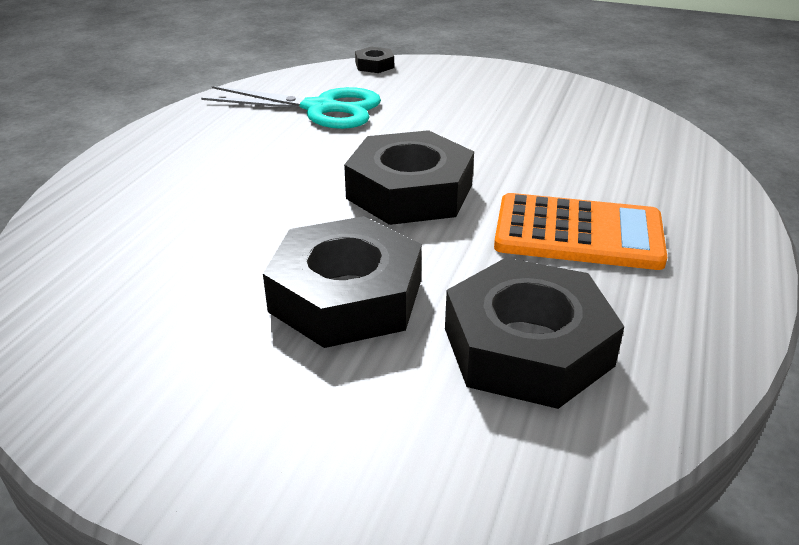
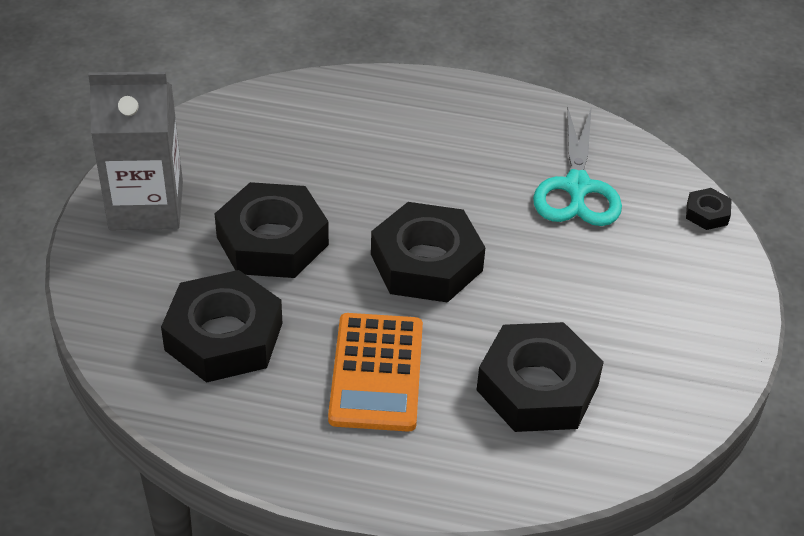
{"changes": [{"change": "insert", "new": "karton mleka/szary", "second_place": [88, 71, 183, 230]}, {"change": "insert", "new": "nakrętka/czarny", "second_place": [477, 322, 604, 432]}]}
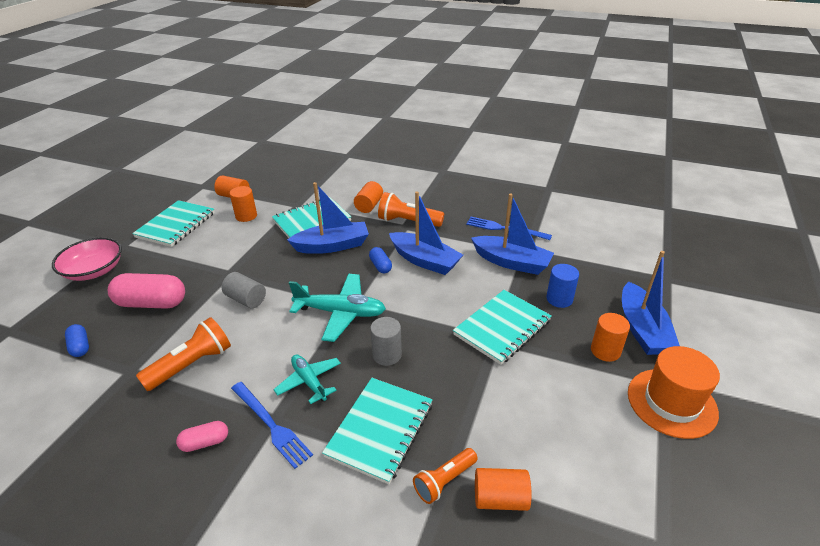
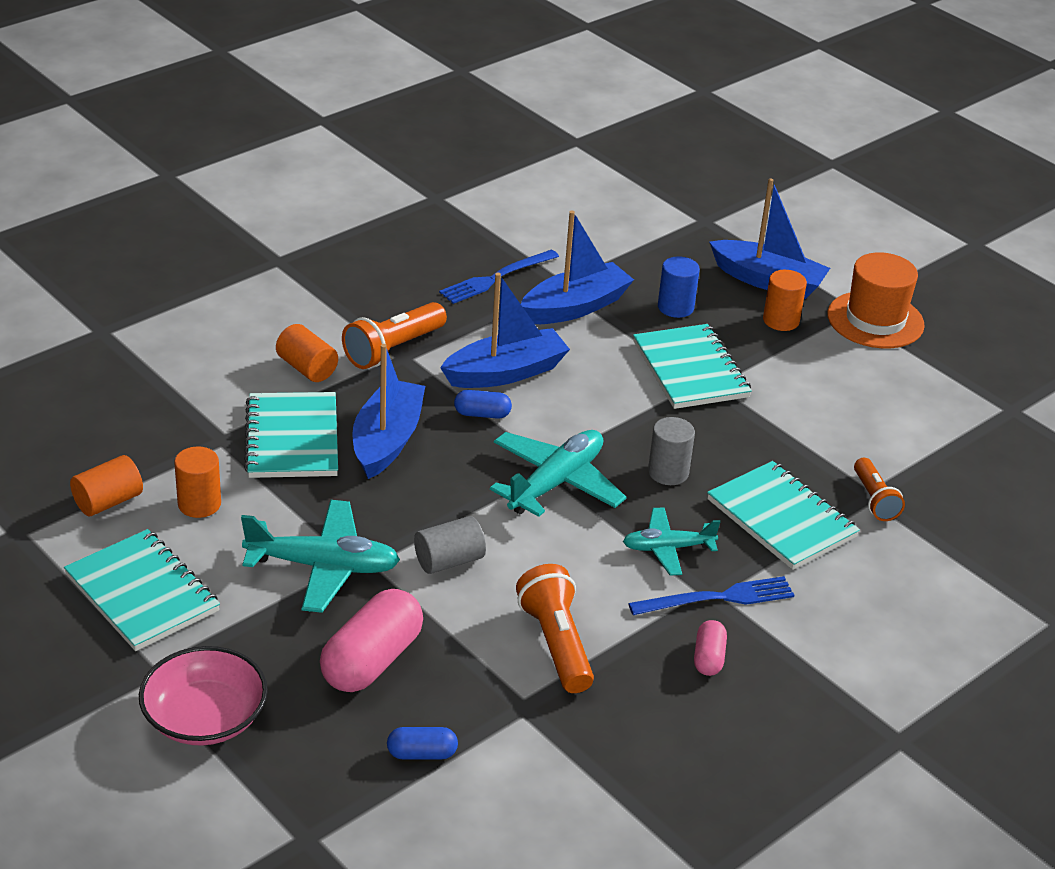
{"changes": [{"change": "delete", "old": "walec/pomarańczowy", "first_place": [475, 468, 531, 511]}, {"change": "insert", "new": "samolot/turkusowy", "second_place": [241, 500, 400, 613]}]}
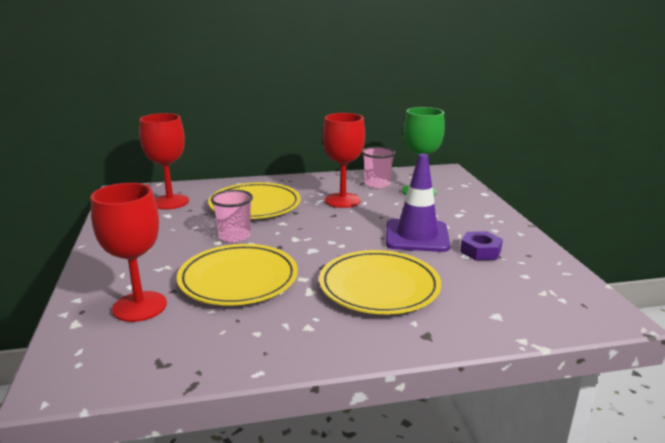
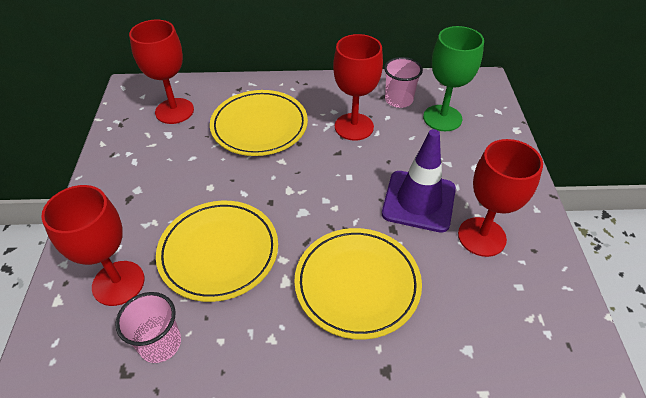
{"changes": [{"change": "move", "old": "szklanka/różowy", "first_place": [211, 190, 253, 243], "second_place": [115, 292, 181, 363]}, {"change": "replace", "old": "nakrętka/fioletowy", "new": "kielich/czerwony", "first_place": [460, 231, 503, 260], "second_place": [458, 139, 543, 257]}]}
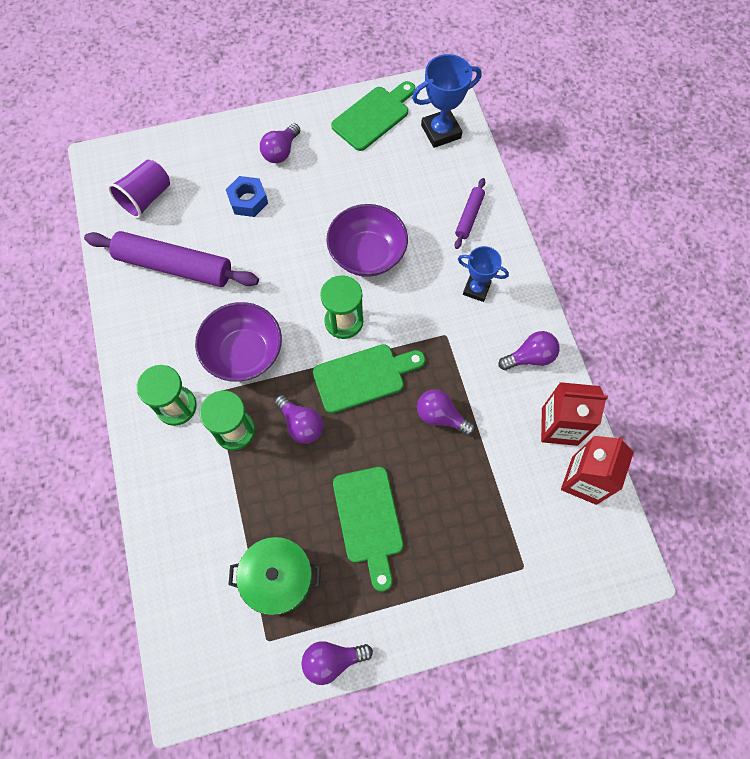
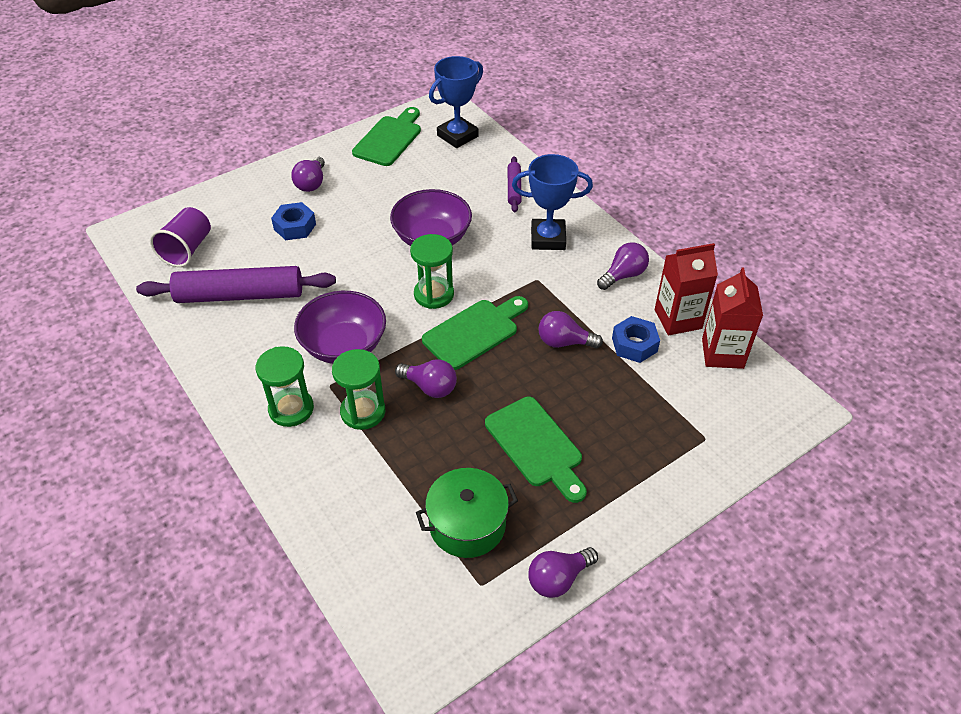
{"changes": [{"change": "insert", "new": "nakrętka/niebieski", "second_place": [612, 316, 660, 363]}, {"change": "resize", "old": "puchar/niebieski", "first_place": [458, 246, 509, 302], "second_place": [512, 154, 593, 250], "factor": 1.52}]}
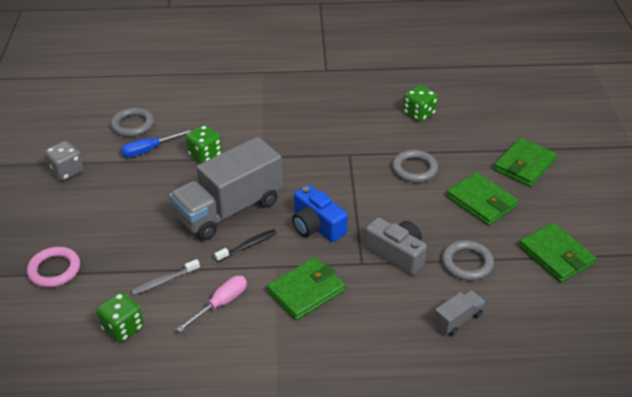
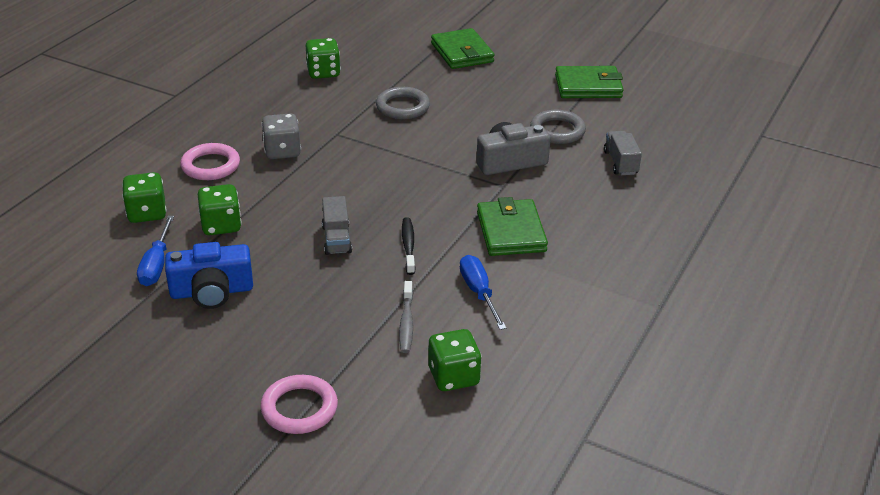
{"changes": [{"change": "delete", "old": "pierścień/szary", "first_place": [110, 107, 154, 137]}, {"change": "delete", "old": "portfel/zielony", "first_place": [447, 172, 518, 226]}, {"change": "insert", "new": "kostka do gry/zielony", "second_place": [122, 172, 167, 223]}, {"change": "insert", "new": "pierścień/różowy", "second_place": [180, 143, 240, 180]}, {"change": "move", "old": "kostka do gry/szary", "first_place": [44, 141, 83, 181], "second_place": [261, 113, 301, 159]}, {"change": "move", "old": "aparat fotograficzny/niebieski", "first_place": [292, 185, 348, 242], "second_place": [165, 242, 253, 309]}, {"change": "recolor", "old": "śrubokręt/różowy", "new": "śrubokręt/niebieski", "first_place": [176, 276, 247, 332], "second_place": [460, 255, 507, 330]}, {"change": "resize", "old": "ciężarówka/szary", "first_place": [169, 137, 283, 240], "second_place": [322, 196, 352, 255], "factor": 0.43}]}
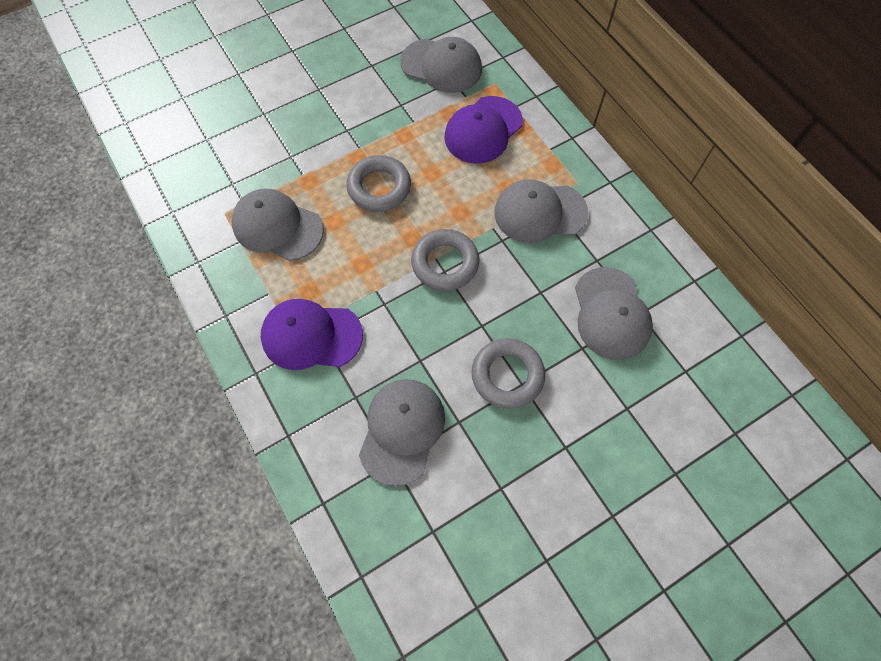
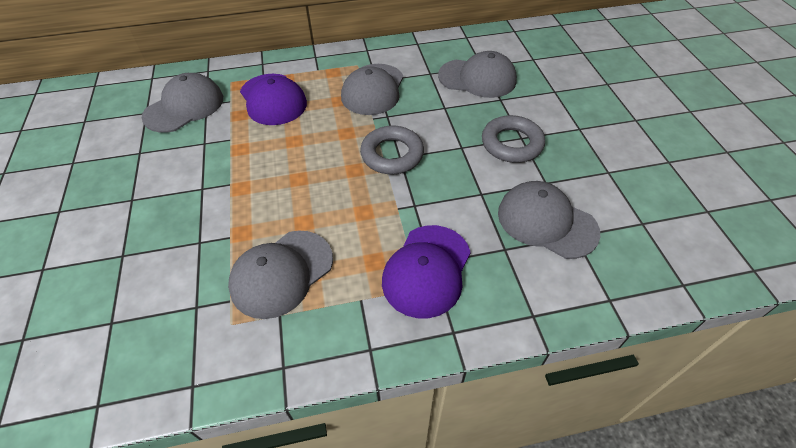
{"changes": [{"change": "delete", "old": "pierścień/szary", "first_place": [346, 155, 411, 212]}]}
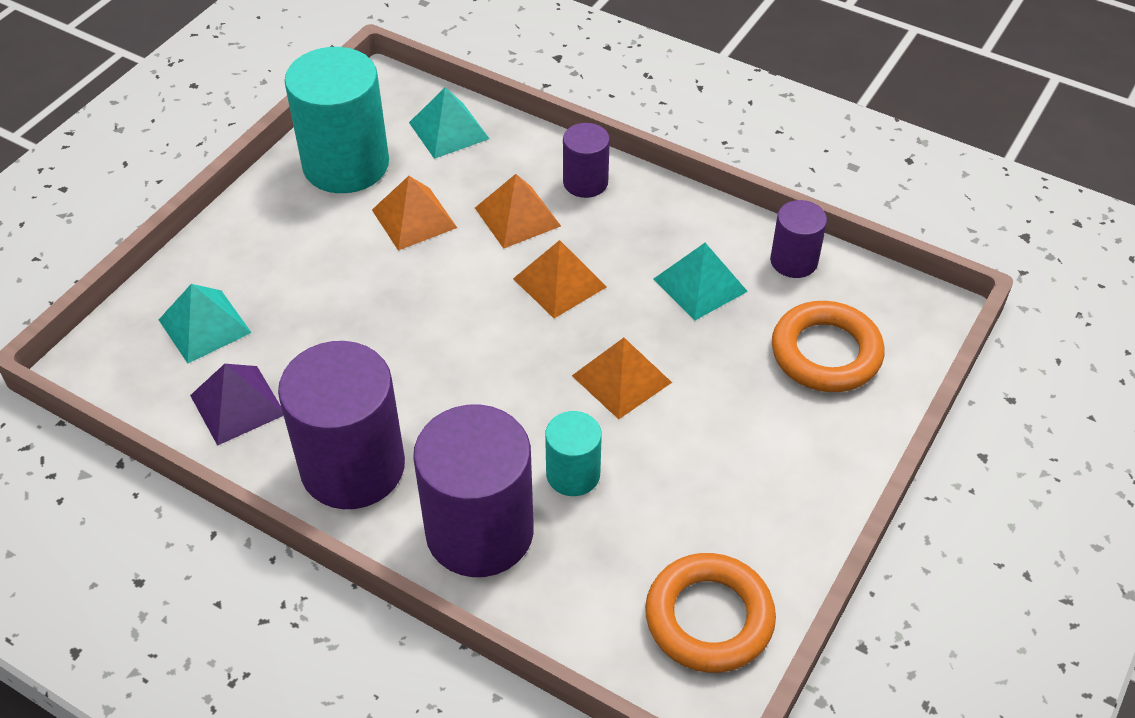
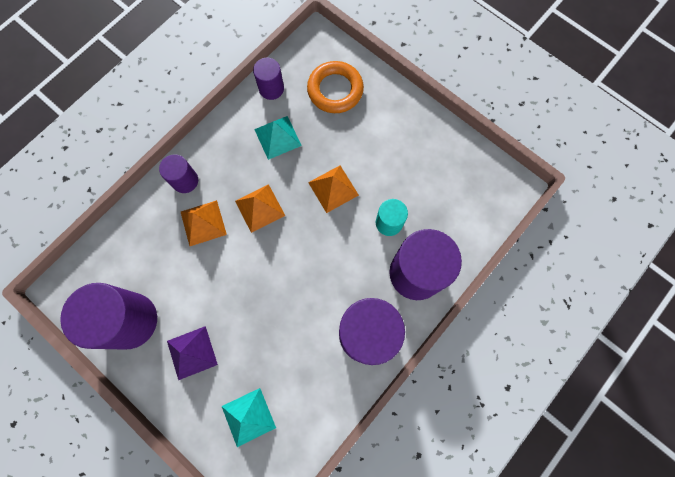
{"changes": [{"change": "delete", "old": "piramida/pomarańczowy", "first_place": [372, 176, 457, 251]}, {"change": "delete", "old": "piramida/turkusowy", "first_place": [409, 87, 490, 159]}, {"change": "delete", "old": "pierścień/pomarańczowy", "first_place": [645, 553, 776, 673]}, {"change": "move", "old": "piramida/fioletowy", "first_place": [190, 364, 284, 446], "second_place": [167, 326, 218, 380]}, {"change": "recolor", "old": "walec/turkusowy", "new": "walec/fioletowy", "first_place": [284, 47, 389, 193], "second_place": [60, 283, 157, 350]}]}
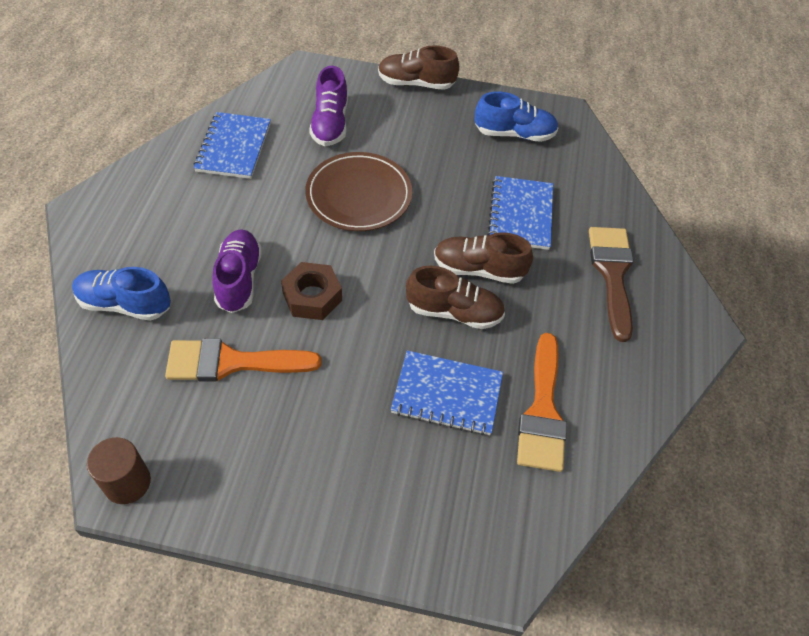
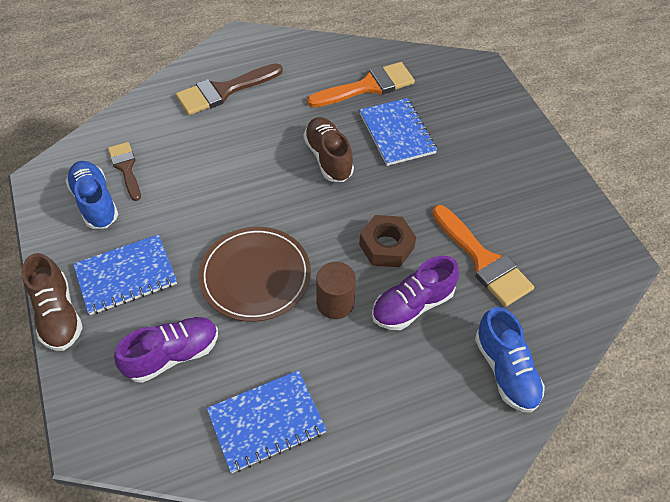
{"changes": [{"change": "delete", "old": "but/brązowy", "first_place": [434, 232, 533, 284]}, {"change": "insert", "new": "pędzel/brązowy", "second_place": [108, 142, 141, 201]}, {"change": "move", "old": "walec/brązowy", "first_place": [87, 437, 151, 504], "second_place": [316, 262, 356, 319]}, {"change": "move", "old": "zeszyt/niebieski", "first_place": [487, 176, 553, 250], "second_place": [73, 234, 177, 315]}]}
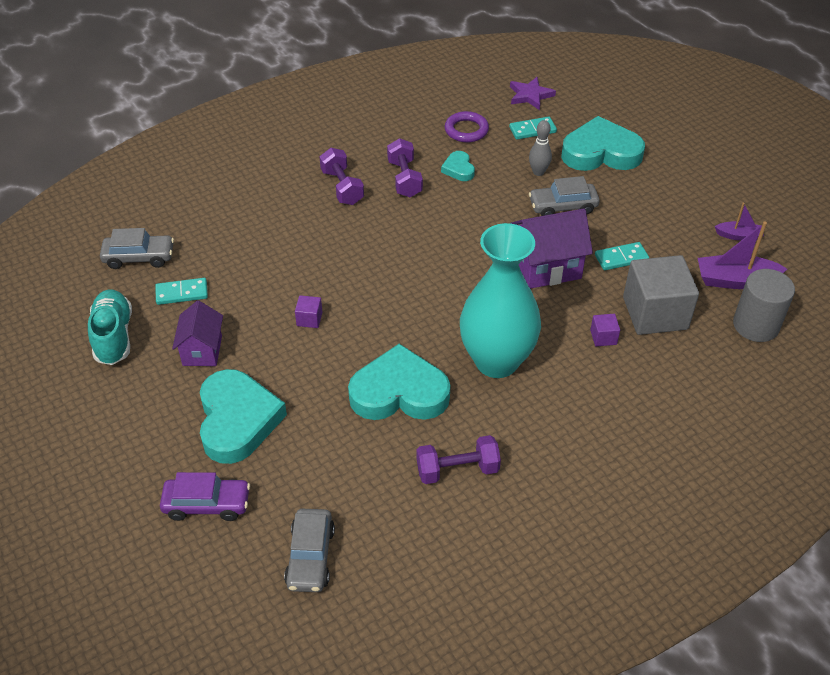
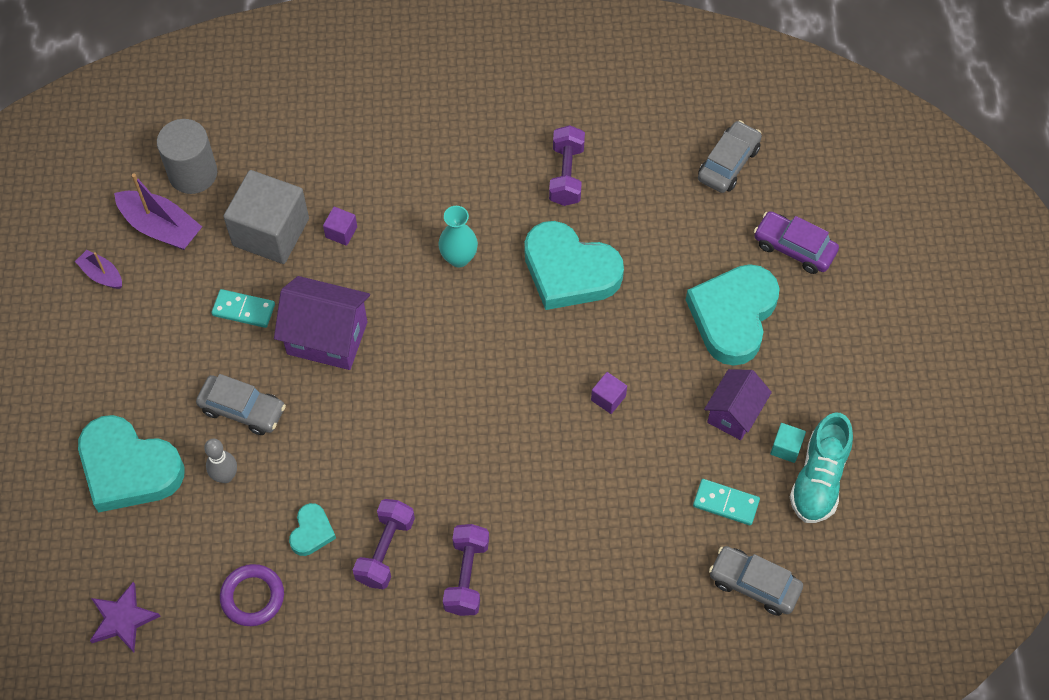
{"changes": [{"change": "delete", "old": "kostka domina/turkusowy", "first_place": [509, 117, 557, 139]}, {"change": "insert", "new": "sześcian/turkusowy", "second_place": [770, 423, 806, 463]}, {"change": "rotate", "old": "hantel/fioletowy", "first_place": [417, 435, 501, 484], "second_place": [549, 125, 585, 206], "degrees": 75}, {"change": "resize", "old": "wazon/turkusowy", "first_place": [460, 223, 541, 378], "second_place": [438, 206, 478, 267], "factor": 0.47}]}
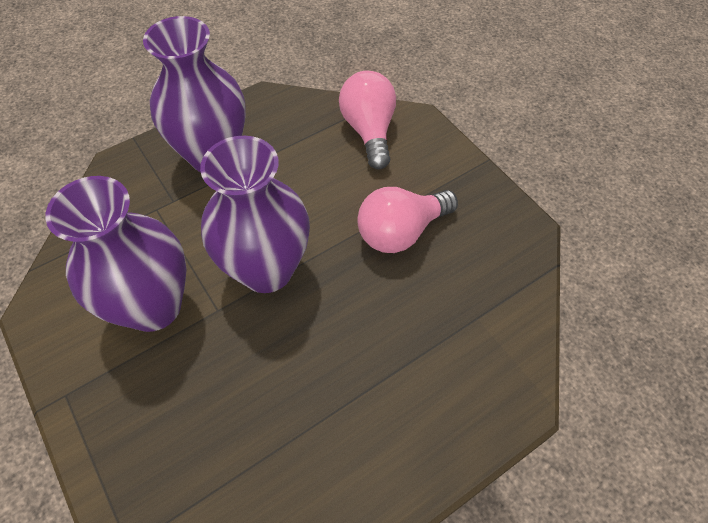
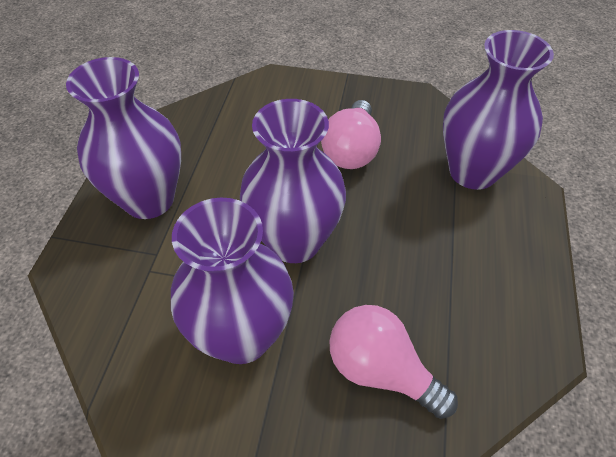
{"changes": [{"change": "insert", "new": "wazon/fioletowy", "second_place": [443, 30, 554, 190]}, {"change": "move", "old": "żarówka/różowy", "first_place": [339, 70, 396, 169], "second_place": [330, 305, 458, 419]}]}
